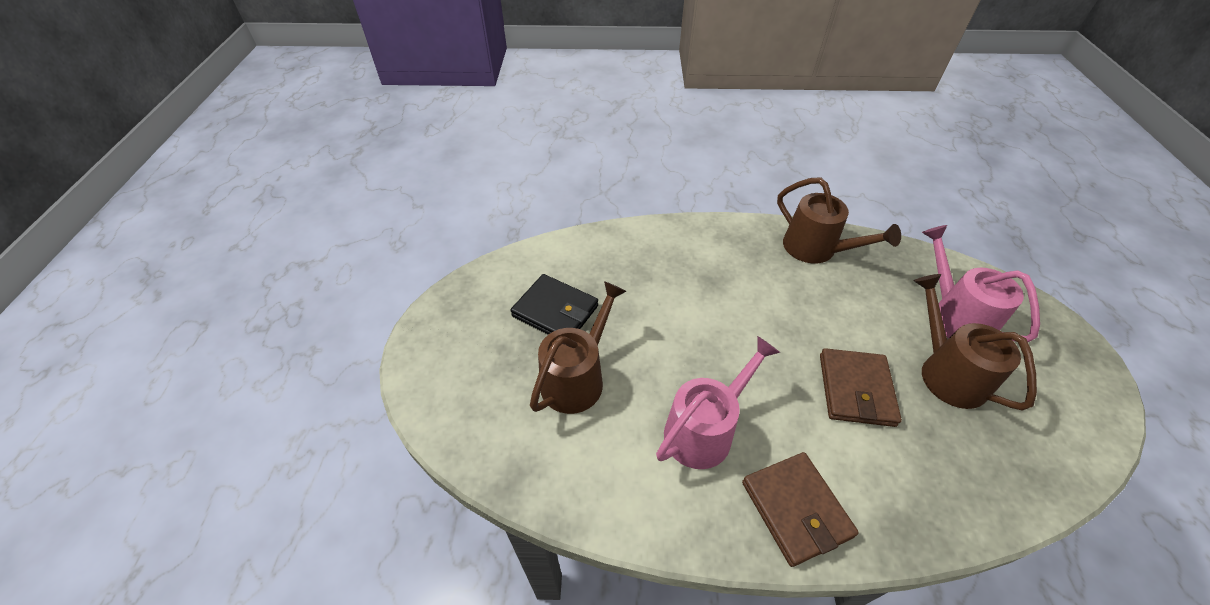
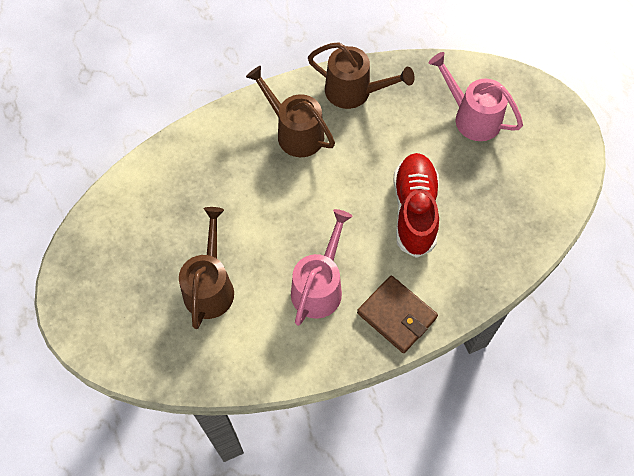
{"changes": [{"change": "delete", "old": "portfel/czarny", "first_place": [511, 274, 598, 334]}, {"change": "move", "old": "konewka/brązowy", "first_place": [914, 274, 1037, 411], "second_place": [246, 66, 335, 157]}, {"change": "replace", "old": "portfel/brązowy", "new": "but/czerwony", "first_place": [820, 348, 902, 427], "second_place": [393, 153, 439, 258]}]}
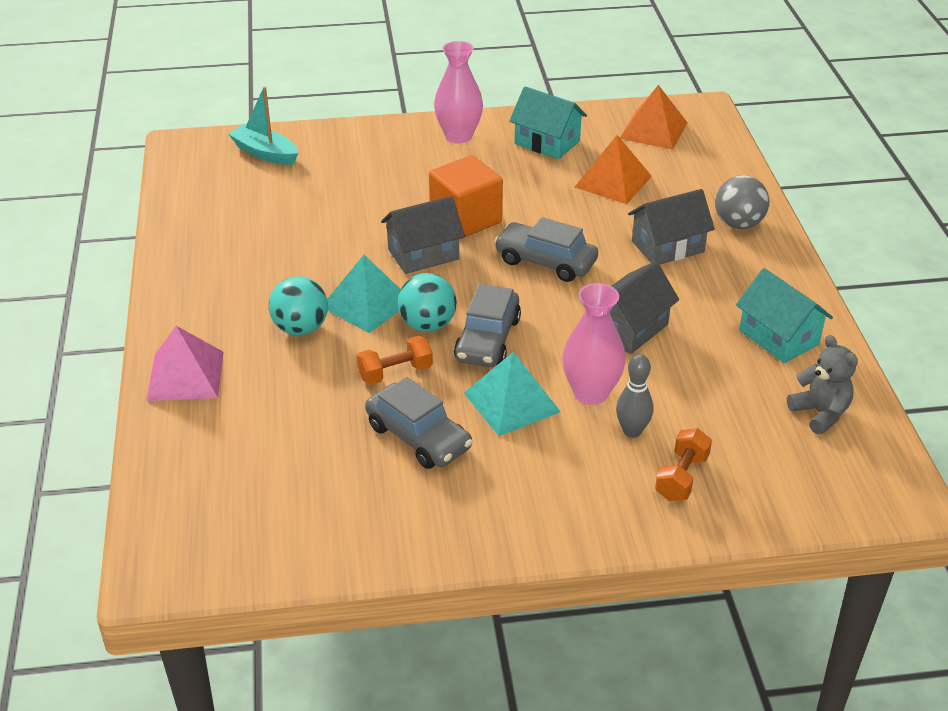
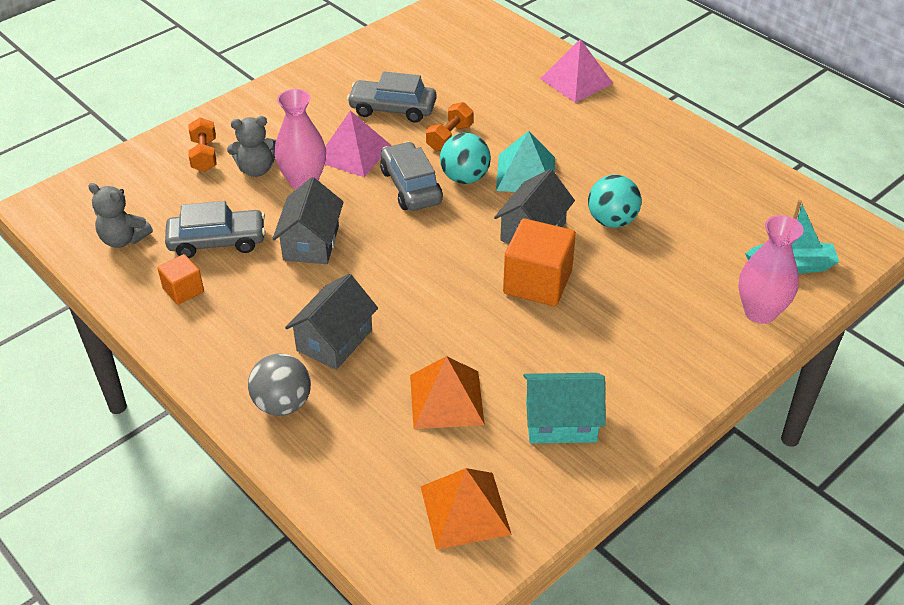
{"changes": [{"change": "move", "old": "piłka/turkusowy", "first_place": [269, 276, 328, 336], "second_place": [588, 175, 641, 228]}, {"change": "move", "old": "wazon/różowy", "first_place": [434, 41, 483, 144], "second_place": [739, 215, 804, 324]}, {"change": "move", "old": "samochód/szary", "first_place": [494, 217, 598, 282], "second_place": [165, 201, 266, 258]}, {"change": "replace", "old": "kręgiel/szary", "new": "miś/szary", "first_place": [616, 354, 653, 438], "second_place": [227, 116, 276, 177]}, {"change": "replace", "old": "domek/turkusowy", "new": "sześcian/pomarańczowy", "first_place": [736, 268, 833, 363], "second_place": [157, 254, 204, 305]}, {"change": "recolor", "old": "piramida/turkusowy", "new": "piramida/różowy", "first_place": [464, 352, 561, 436], "second_place": [325, 110, 392, 177]}]}
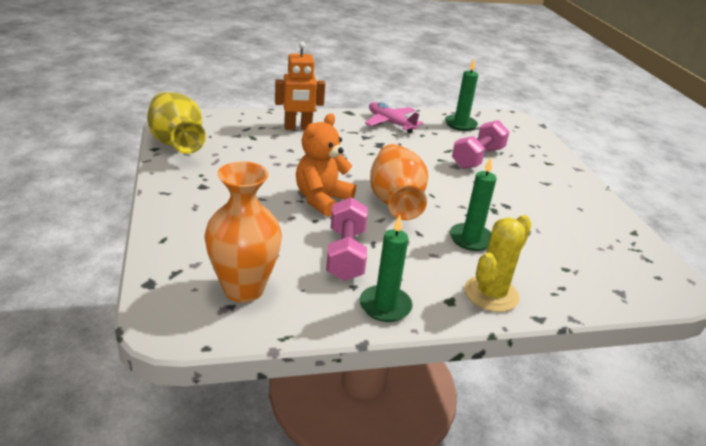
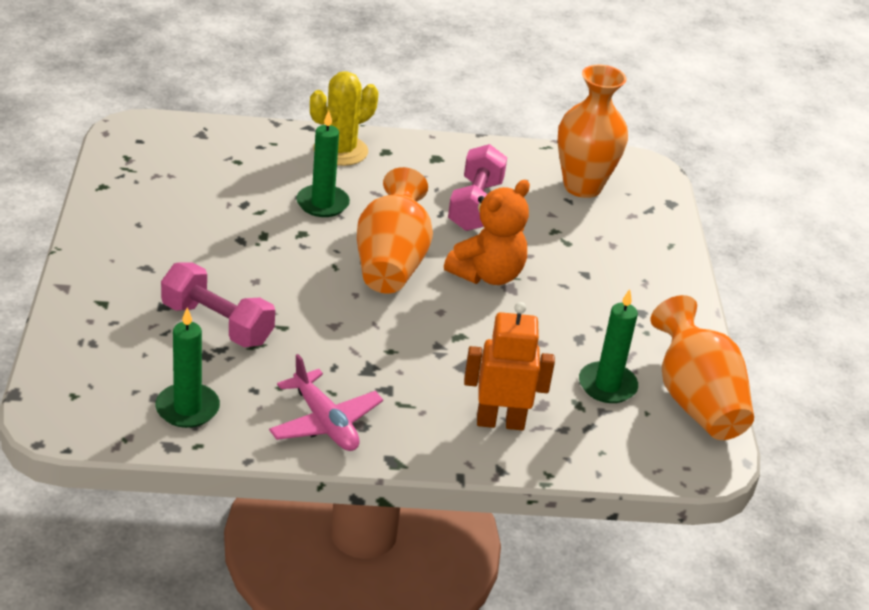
{"changes": [{"change": "move", "old": "świeca/zielony", "first_place": [359, 215, 413, 322], "second_place": [579, 289, 638, 403]}, {"change": "recolor", "old": "wazon/żółty", "new": "wazon/pomarańczowy", "first_place": [147, 92, 206, 154], "second_place": [651, 295, 754, 440]}, {"change": "rotate", "old": "hantel/różowy", "first_place": [452, 120, 509, 169], "second_place": [161, 262, 275, 347], "degrees": 75}]}
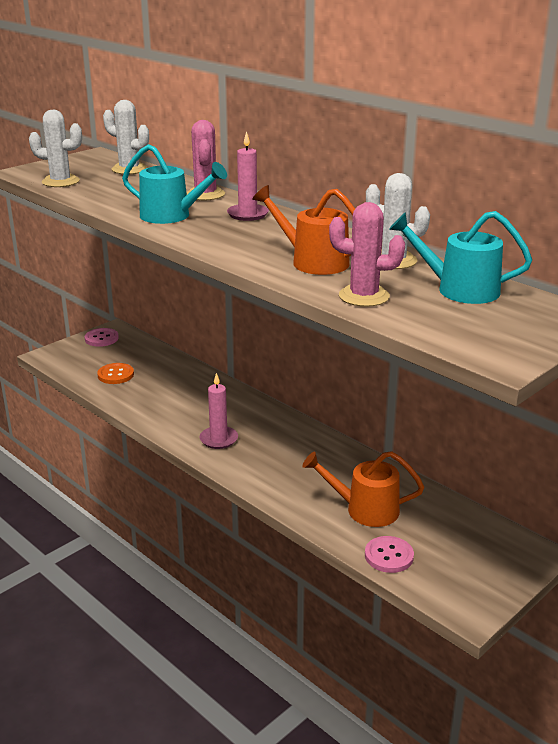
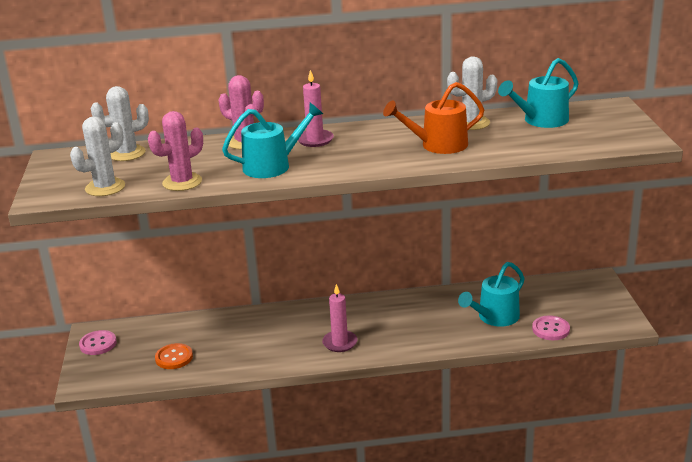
{"changes": [{"change": "move", "old": "kaktus/różowy", "first_place": [329, 202, 405, 307], "second_place": [148, 111, 203, 191]}, {"change": "recolor", "old": "konewka/pomarańczowy", "new": "konewka/turkusowy", "first_place": [302, 451, 424, 527], "second_place": [458, 262, 525, 327]}]}
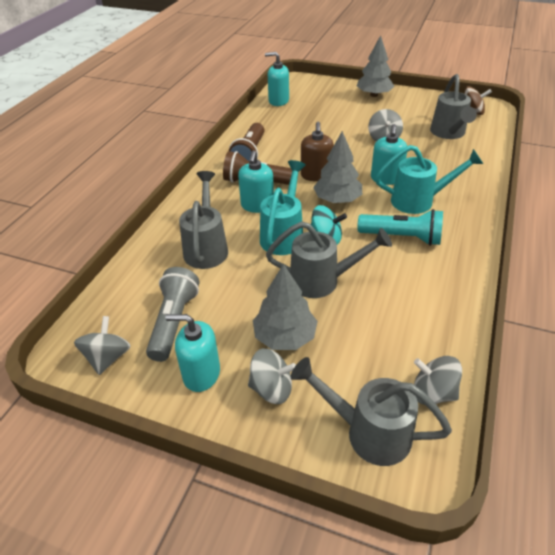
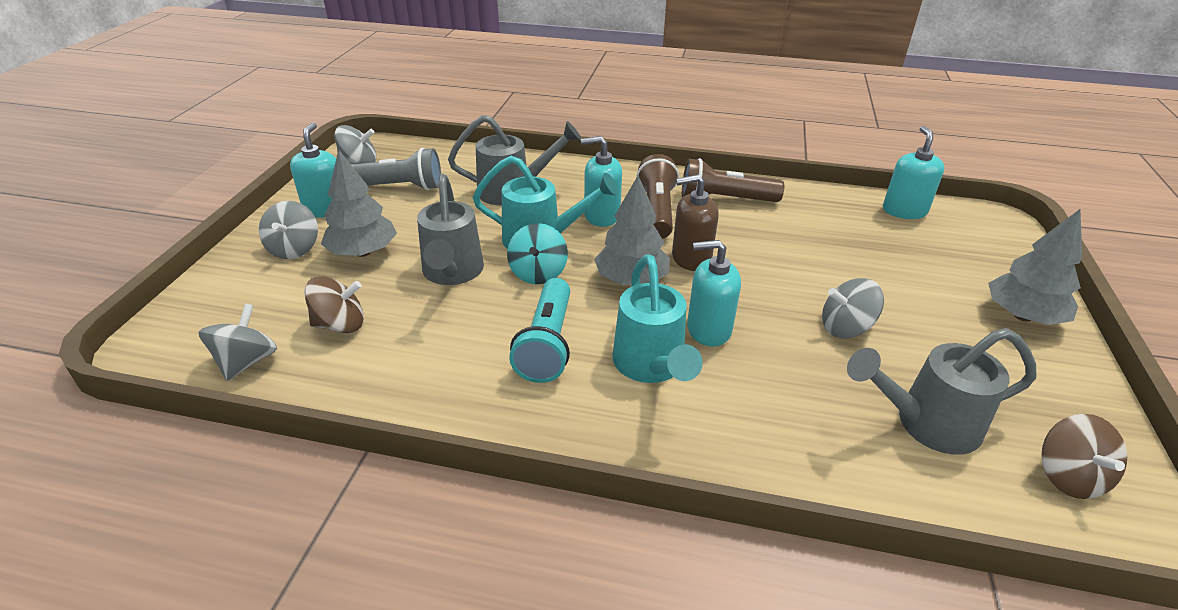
{"changes": [{"change": "delete", "old": "konewka/szary", "first_place": [291, 357, 452, 466]}, {"change": "insert", "new": "bączek/brązowy", "second_place": [304, 276, 364, 333]}]}
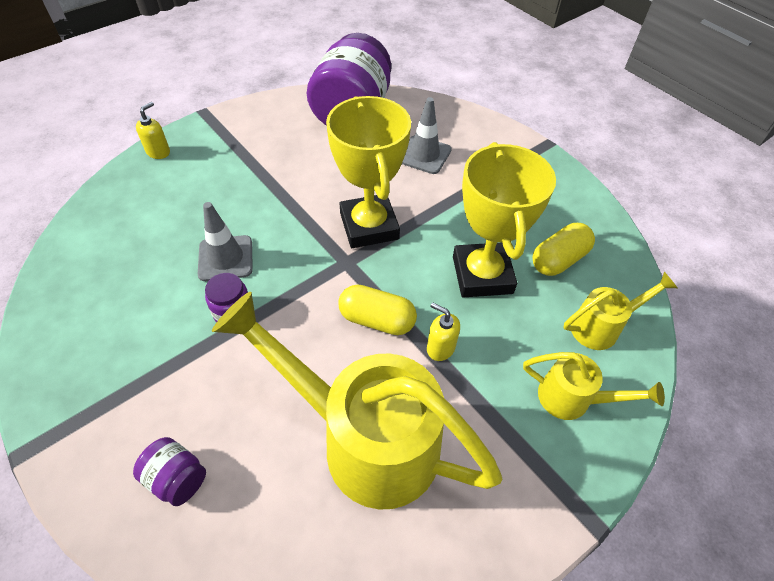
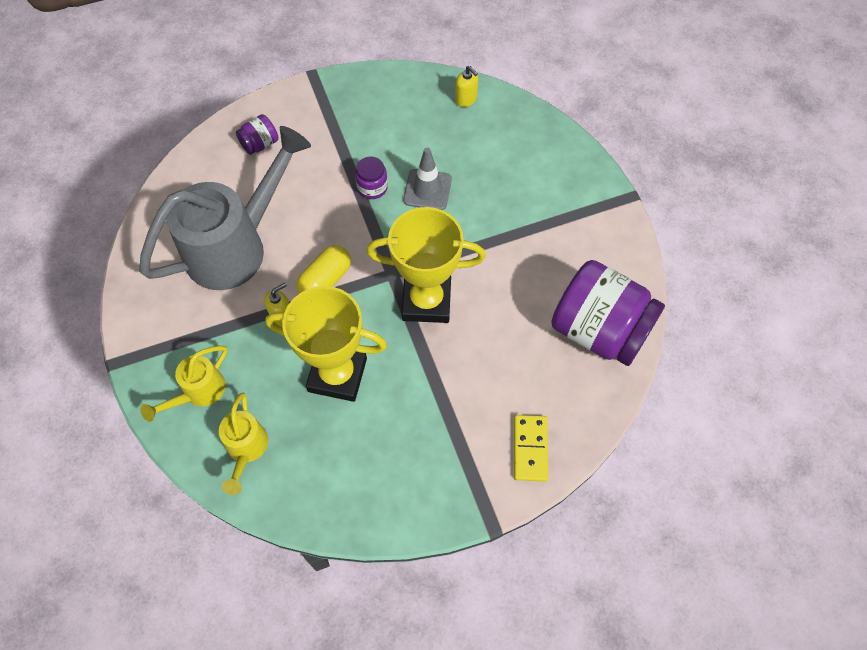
{"changes": [{"change": "delete", "old": "pachołek/szary", "first_place": [402, 97, 452, 174]}, {"change": "delete", "old": "kapsułka/żółty", "first_place": [532, 223, 595, 276]}, {"change": "insert", "new": "kostka domina/żółty", "second_place": [514, 415, 548, 482]}, {"change": "move", "old": "dozownik mydła/żółty", "first_place": [136, 102, 170, 159], "second_place": [455, 66, 478, 107]}, {"change": "recolor", "old": "konewka/żółty", "new": "konewka/szary", "first_place": [212, 292, 502, 510], "second_place": [139, 126, 311, 290]}]}
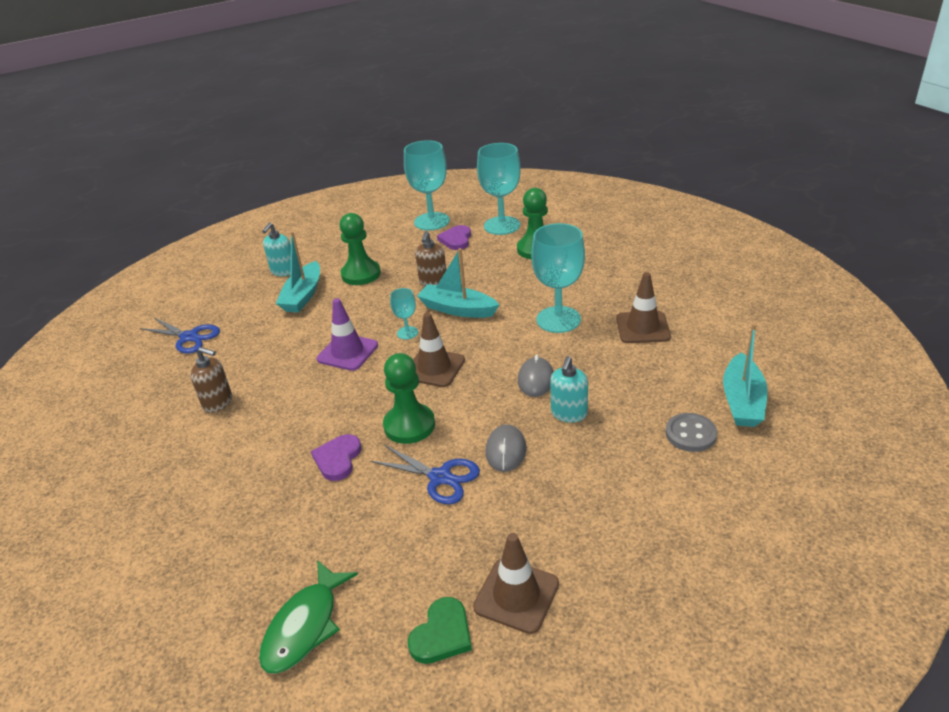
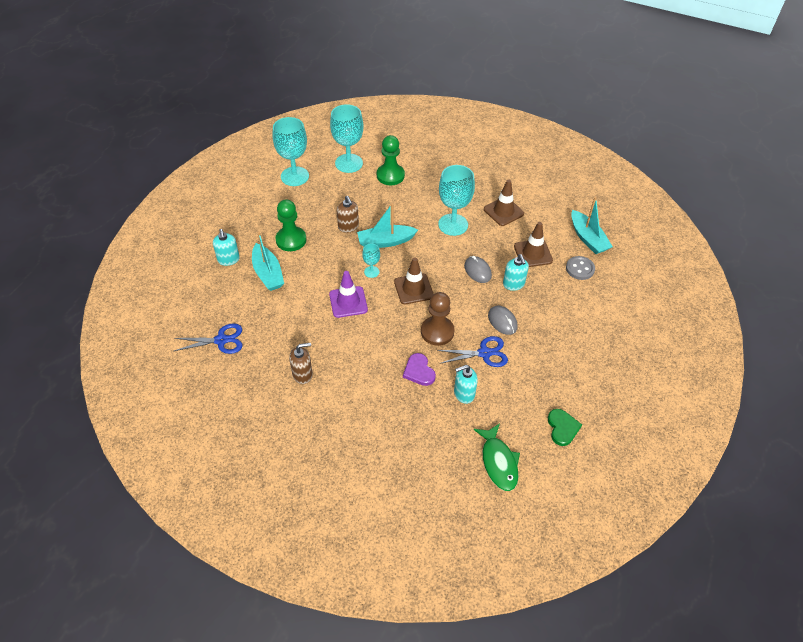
{"changes": [{"change": "delete", "old": "serce/fioletowy", "first_place": [437, 225, 471, 250]}, {"change": "insert", "new": "dozownik mydła/turkusowy", "second_place": [454, 365, 478, 404]}, {"change": "move", "old": "pachołek/brązowy", "first_place": [473, 533, 559, 634], "second_place": [514, 222, 553, 267]}, {"change": "recolor", "old": "pionek/zielony", "new": "pionek/brązowy", "first_place": [383, 353, 435, 444], "second_place": [421, 292, 455, 346]}]}
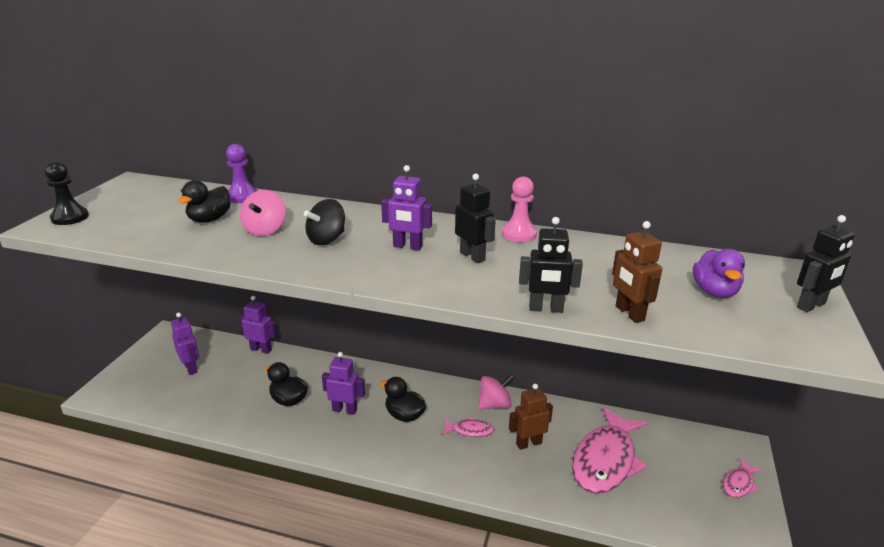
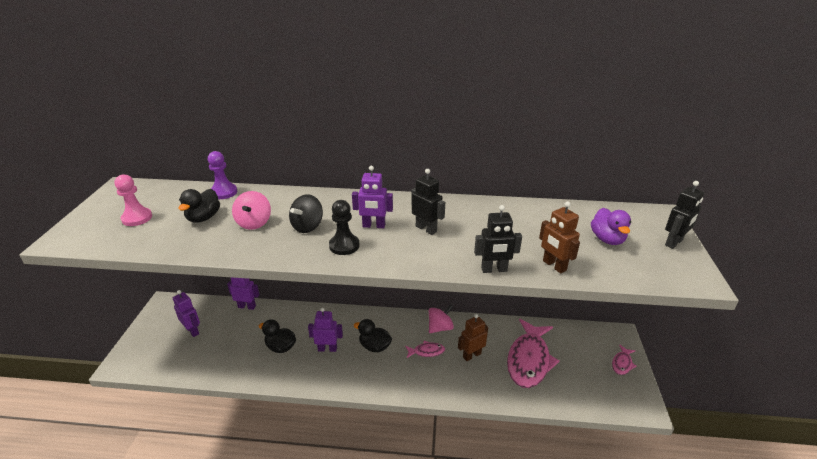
{"changes": [{"change": "move", "old": "pionek/czarny", "first_place": [44, 161, 89, 225], "second_place": [329, 200, 360, 255]}, {"change": "move", "old": "pionek/różowy", "first_place": [502, 176, 537, 242], "second_place": [115, 174, 152, 226]}]}
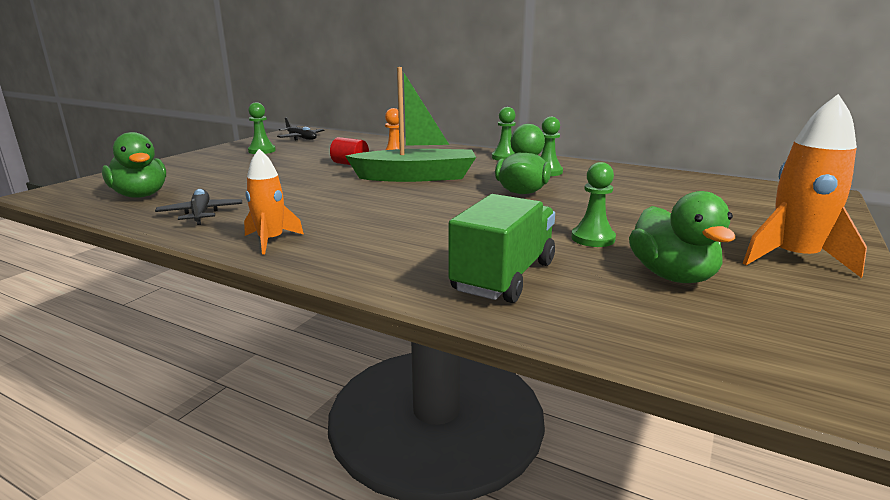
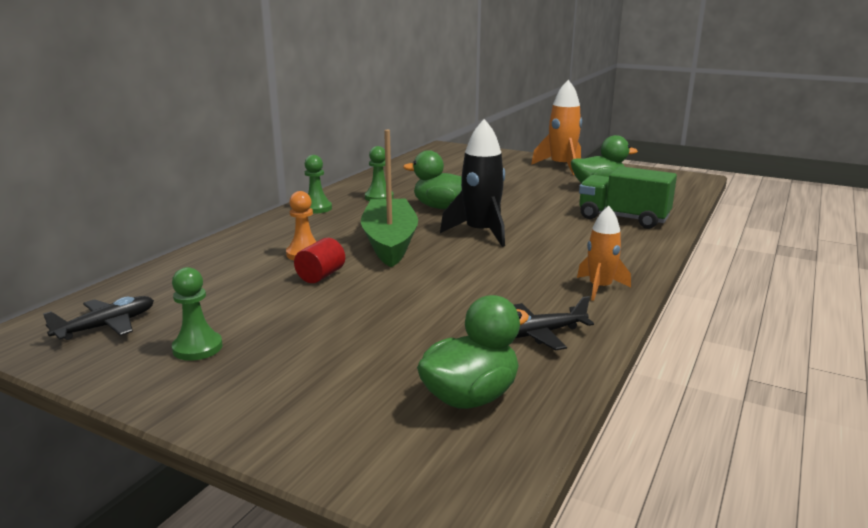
{"changes": [{"change": "delete", "old": "pionek/zielony", "first_place": [571, 162, 616, 247]}, {"change": "insert", "new": "rakieta/czarny", "second_place": [440, 119, 505, 247]}]}
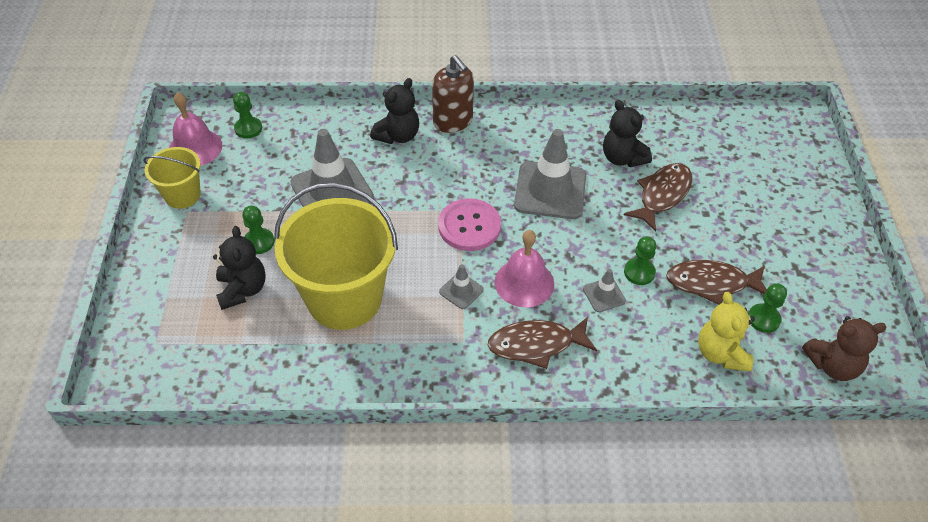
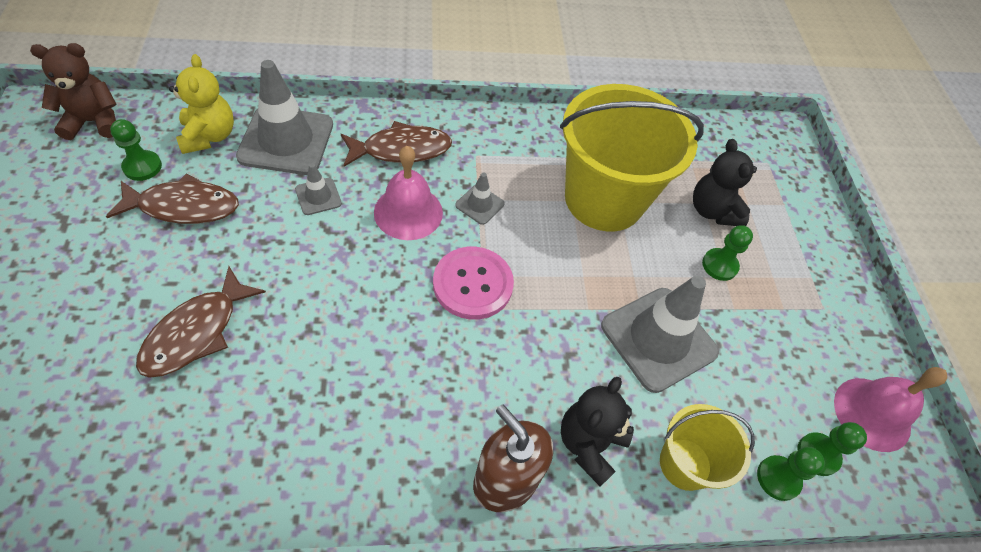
{"changes": [{"change": "delete", "old": "miś/czarny", "first_place": [603, 100, 652, 167]}, {"change": "move", "old": "wiadro/żółty", "first_place": [143, 147, 201, 209], "second_place": [660, 404, 755, 491]}, {"change": "move", "old": "pachołek/szary", "first_place": [514, 129, 586, 219], "second_place": [236, 60, 333, 175]}, {"change": "move", "old": "pionek/zielony", "first_place": [624, 236, 656, 285], "second_place": [757, 447, 825, 501]}]}
